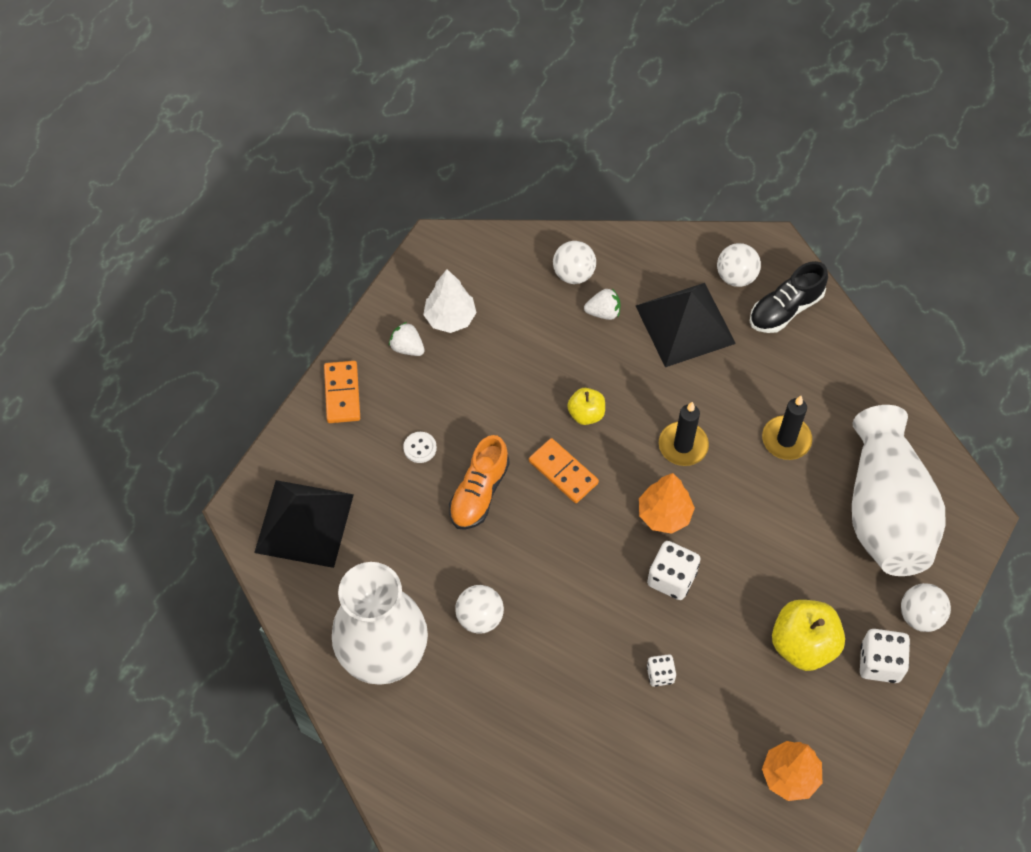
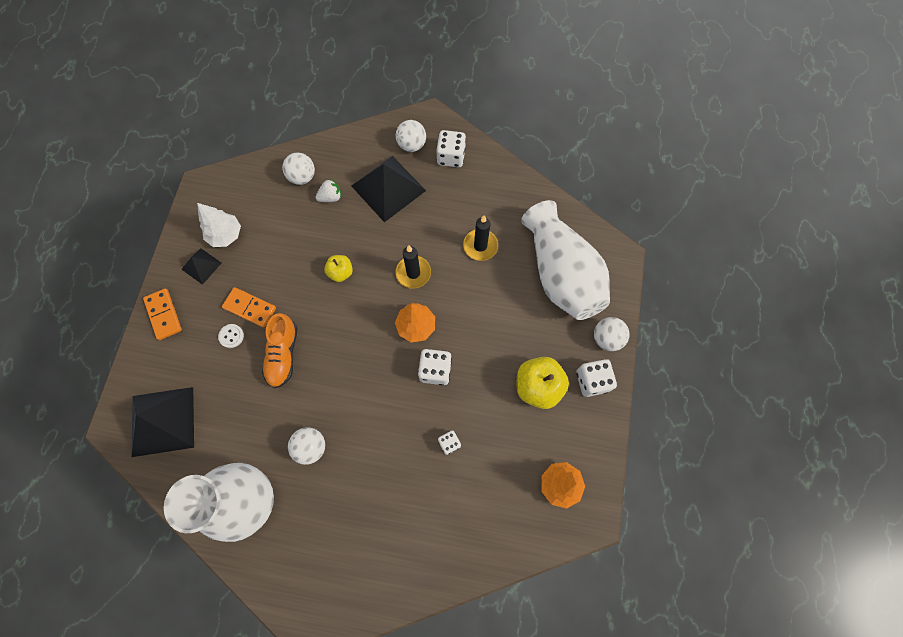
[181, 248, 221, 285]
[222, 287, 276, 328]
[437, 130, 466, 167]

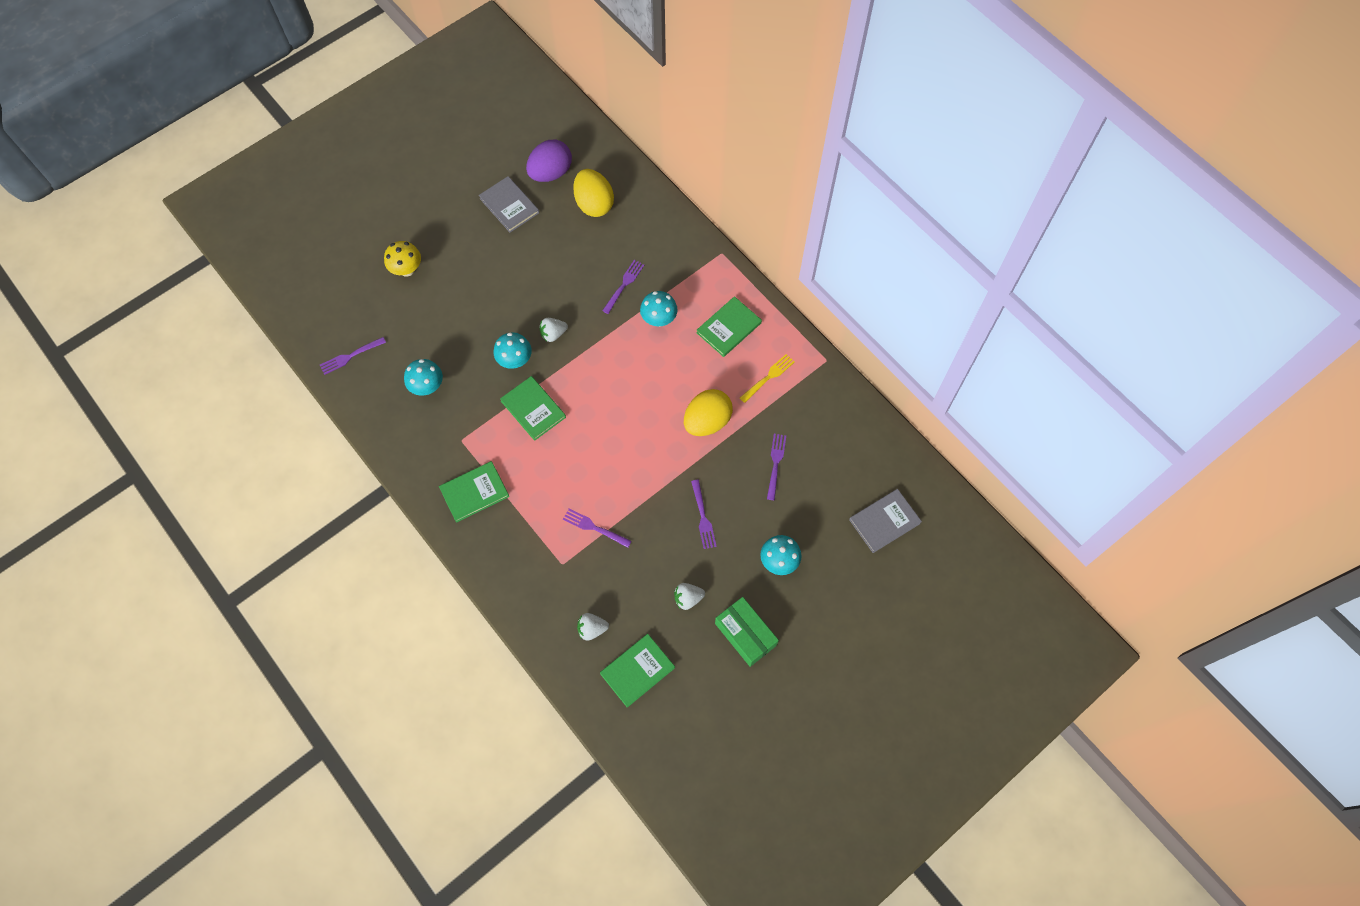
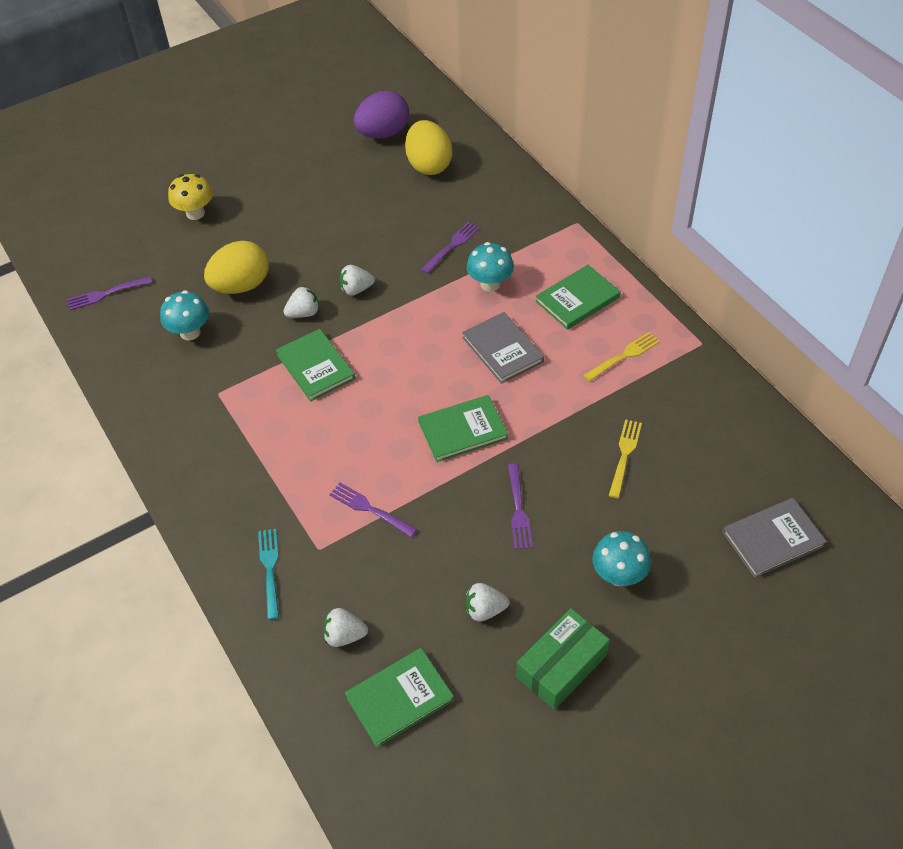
[204, 241, 269, 294]
[258, 529, 279, 620]
[283, 286, 319, 318]
[418, 395, 508, 462]
[462, 312, 544, 384]
[516, 608, 610, 710]
[609, 419, 642, 498]

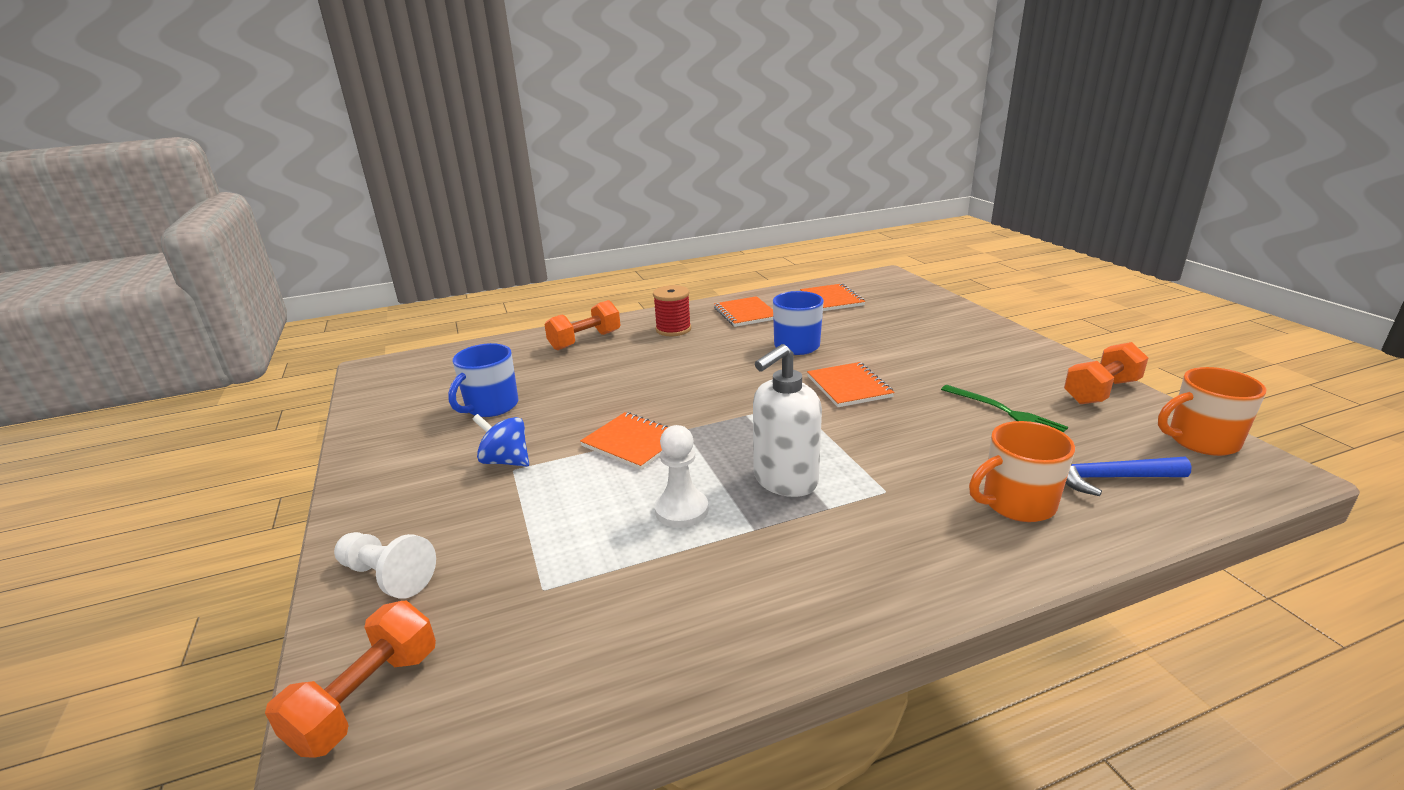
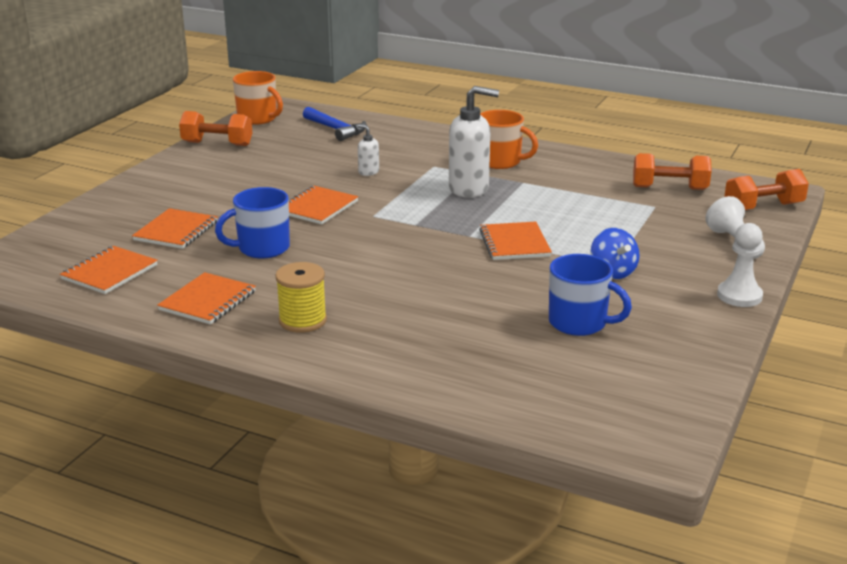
[132, 208, 218, 249]
[275, 262, 327, 333]
[358, 124, 379, 176]
[480, 110, 538, 169]
[549, 254, 632, 336]
[633, 153, 712, 190]
[717, 223, 763, 307]
[941, 385, 1068, 432] (first image)

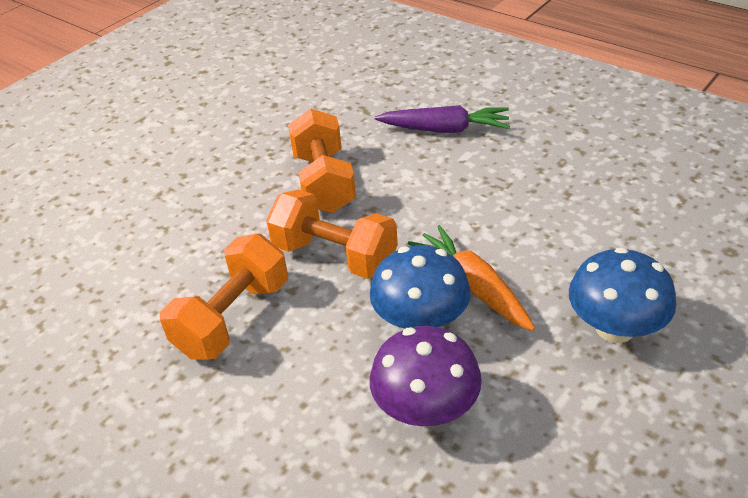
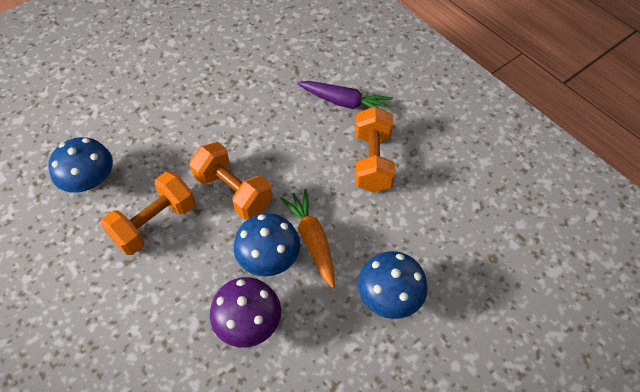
[48, 137, 113, 193]
[355, 107, 395, 193]

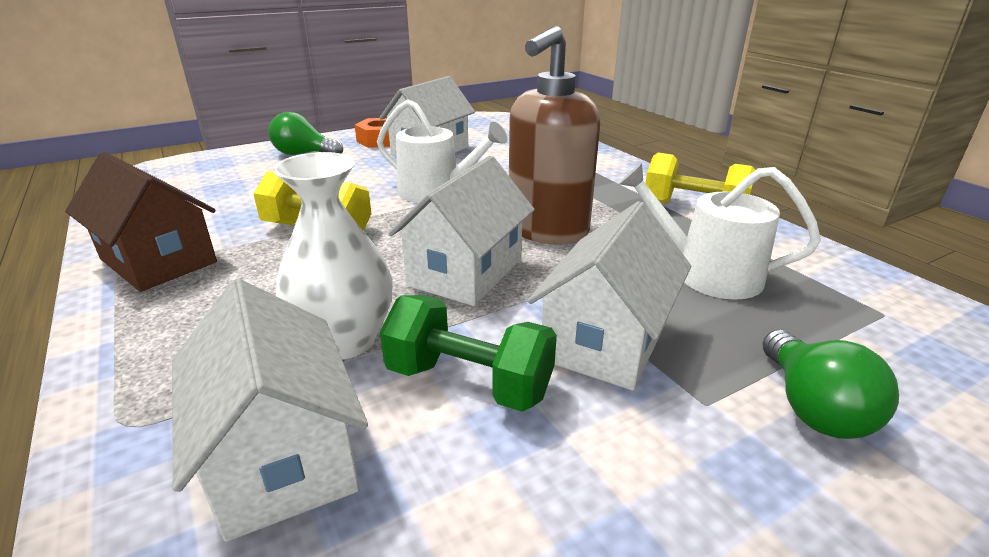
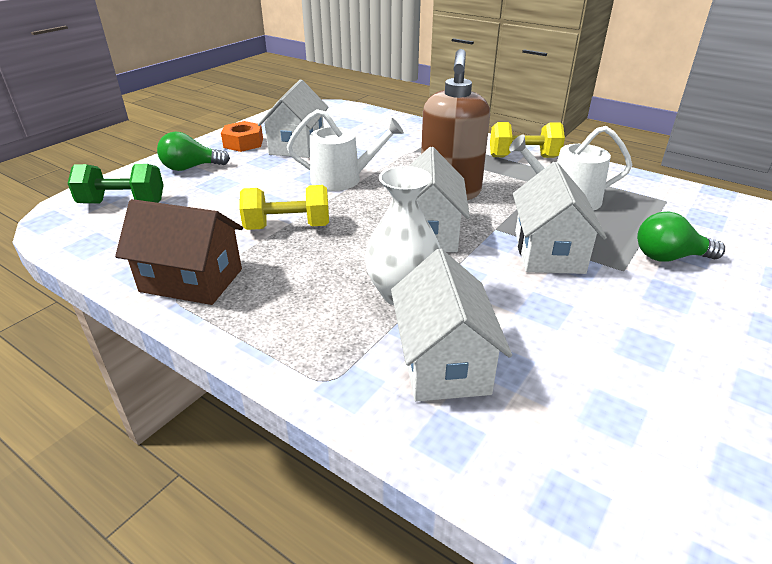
[68, 164, 164, 204]
[391, 249, 512, 402]
[637, 212, 725, 262]

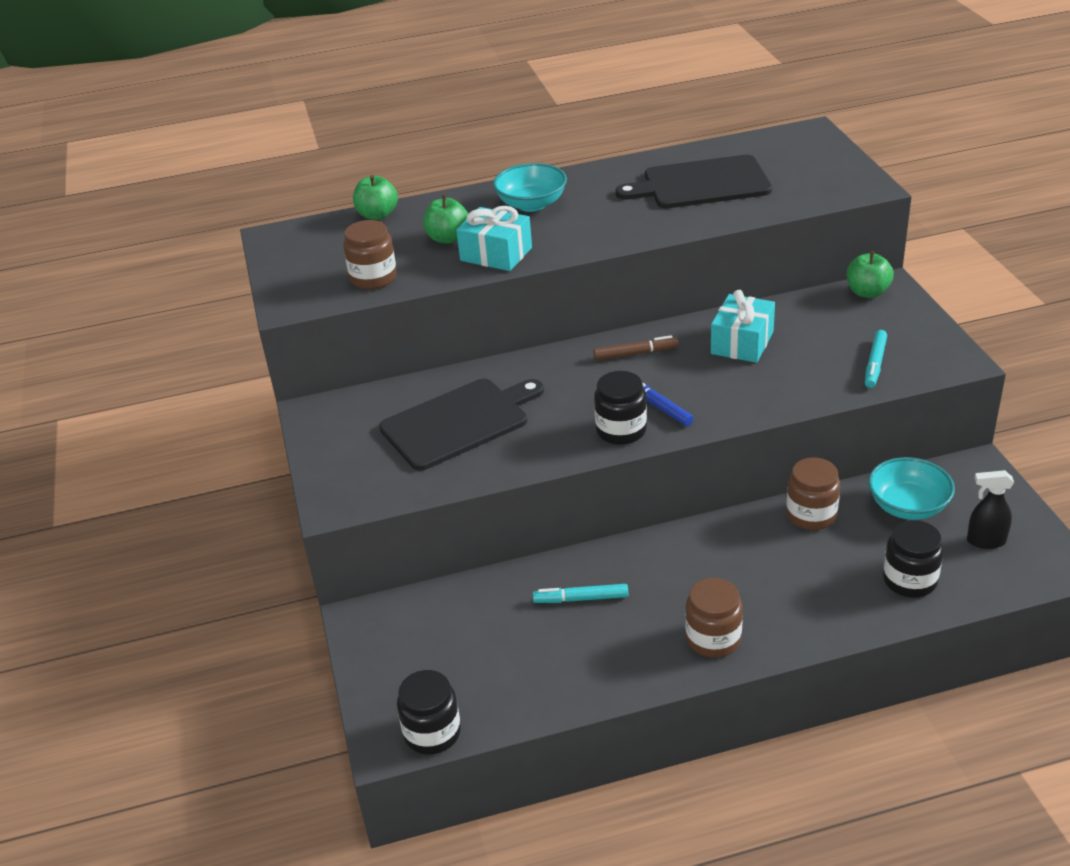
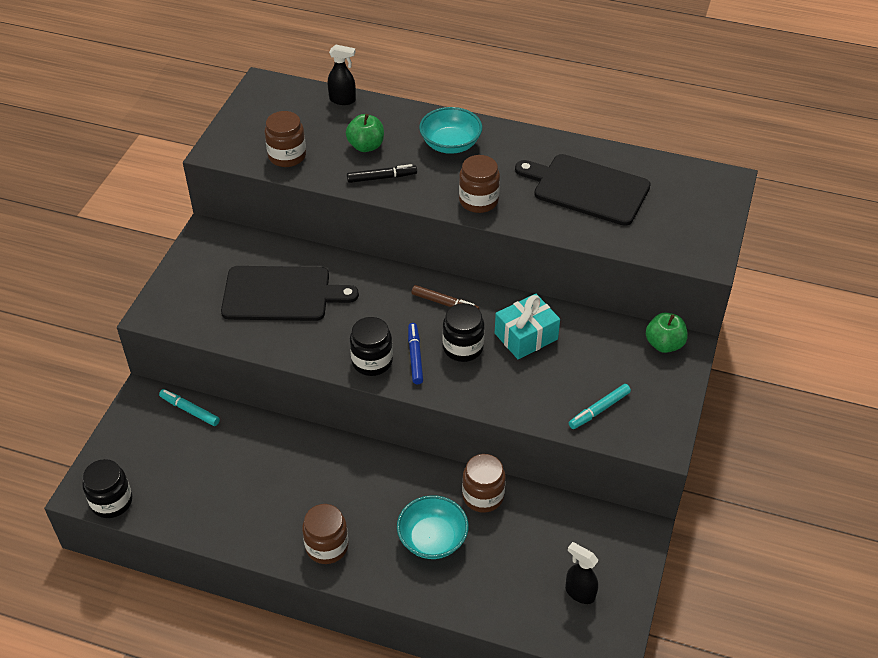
[159, 389, 220, 426]
[328, 45, 356, 105]
[347, 164, 417, 183]
[397, 495, 469, 559]
[442, 303, 485, 362]
[459, 155, 500, 213]

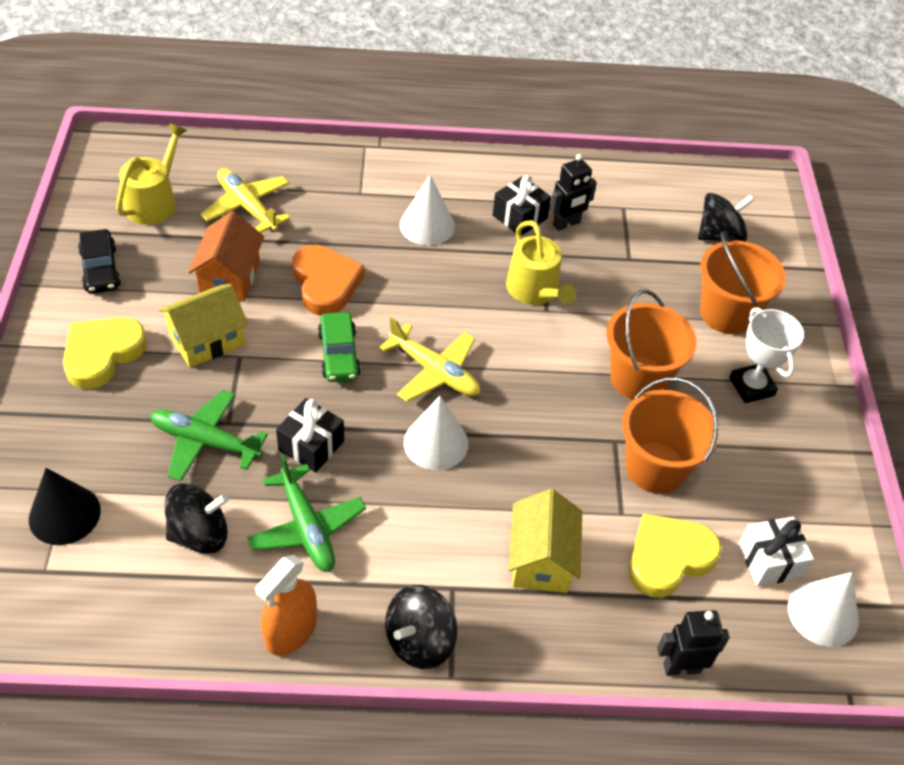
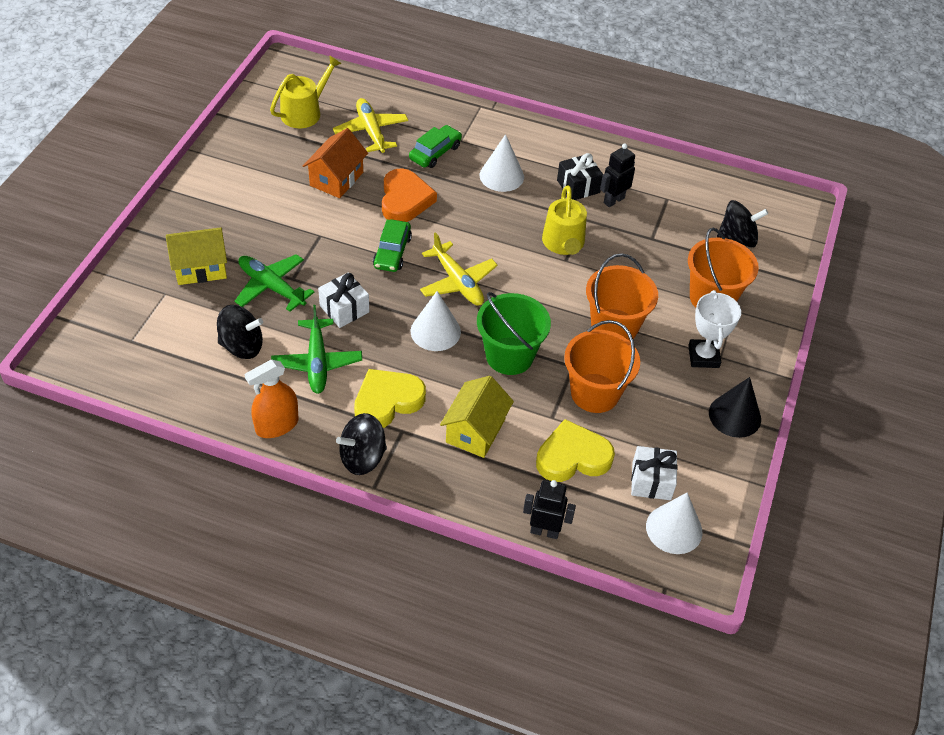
[166, 227, 227, 285]
[318, 273, 369, 328]
[354, 369, 426, 428]
[409, 125, 462, 168]
[477, 292, 551, 375]
[600, 144, 635, 207]
[709, 377, 761, 438]
[78, 229, 121, 294] (first image)

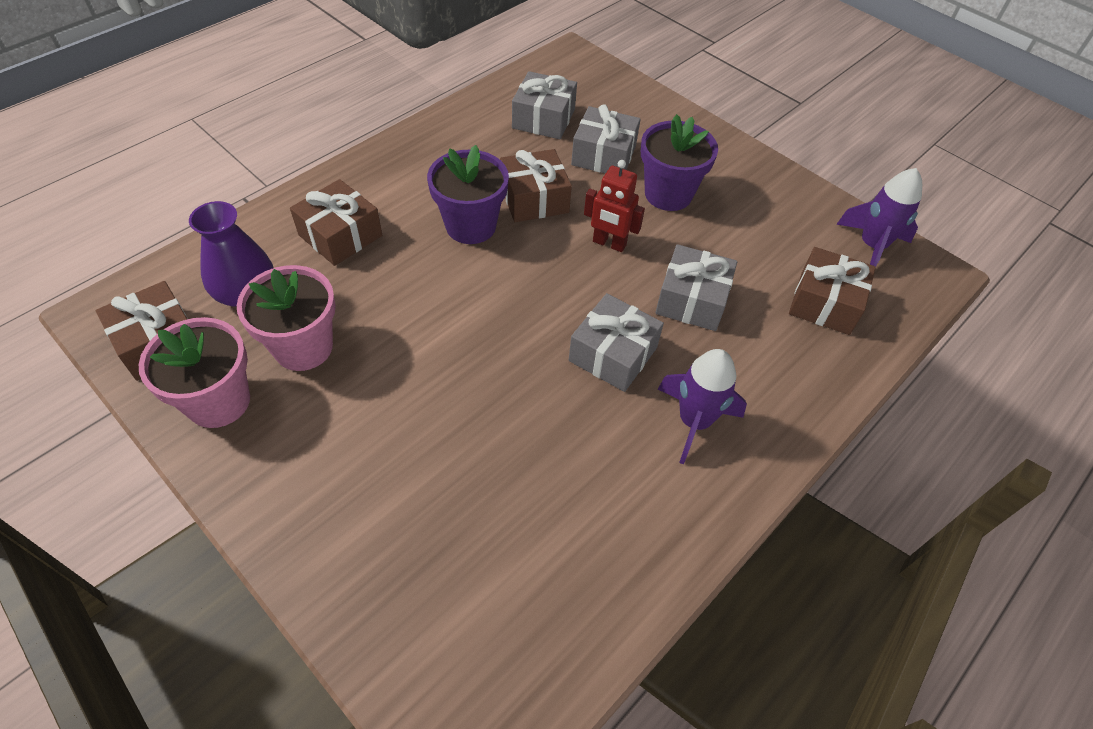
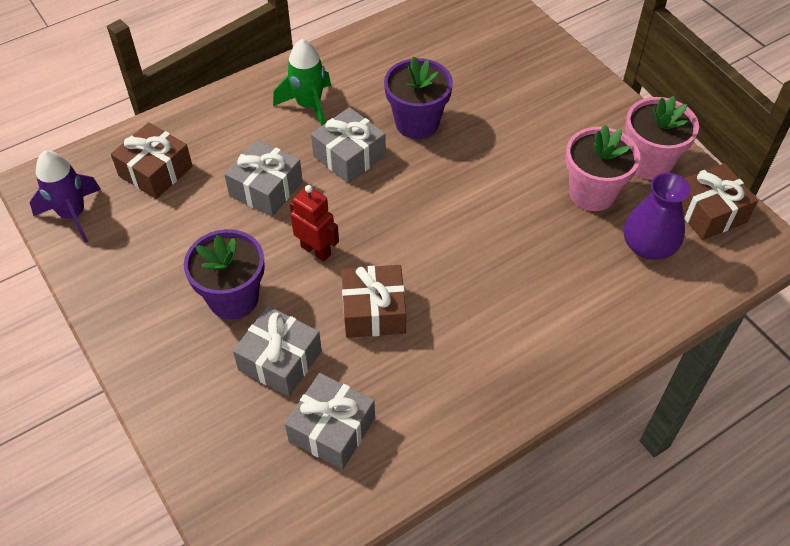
[273, 39, 331, 126]
[384, 56, 453, 139]
[290, 179, 382, 266] (first image)

